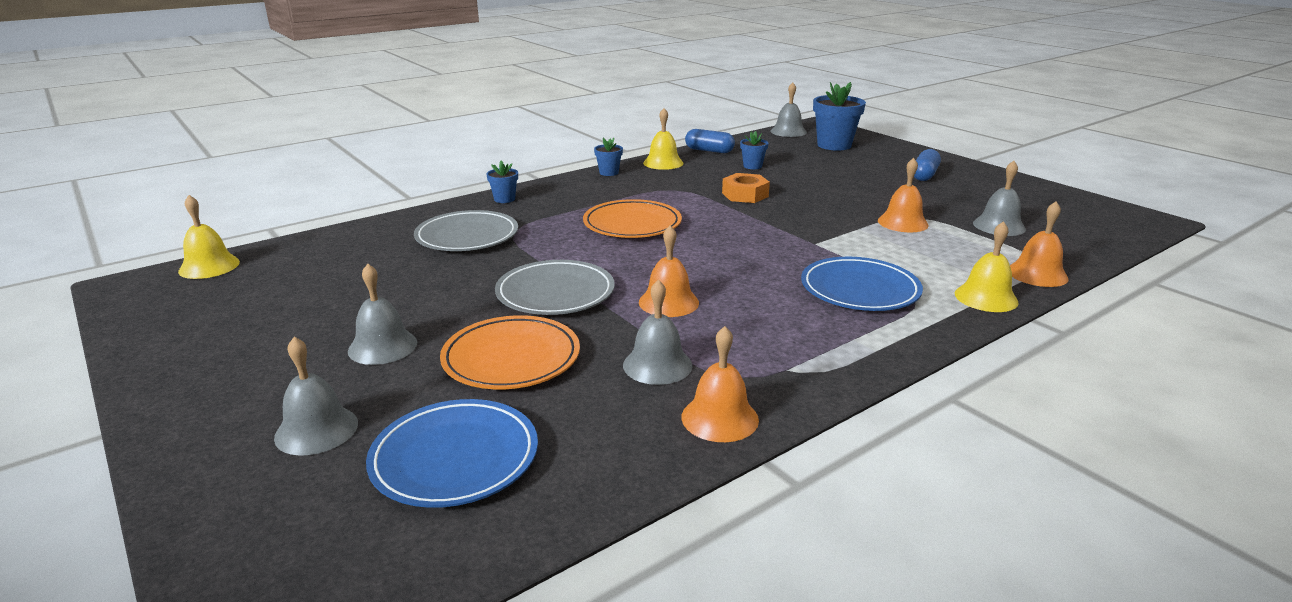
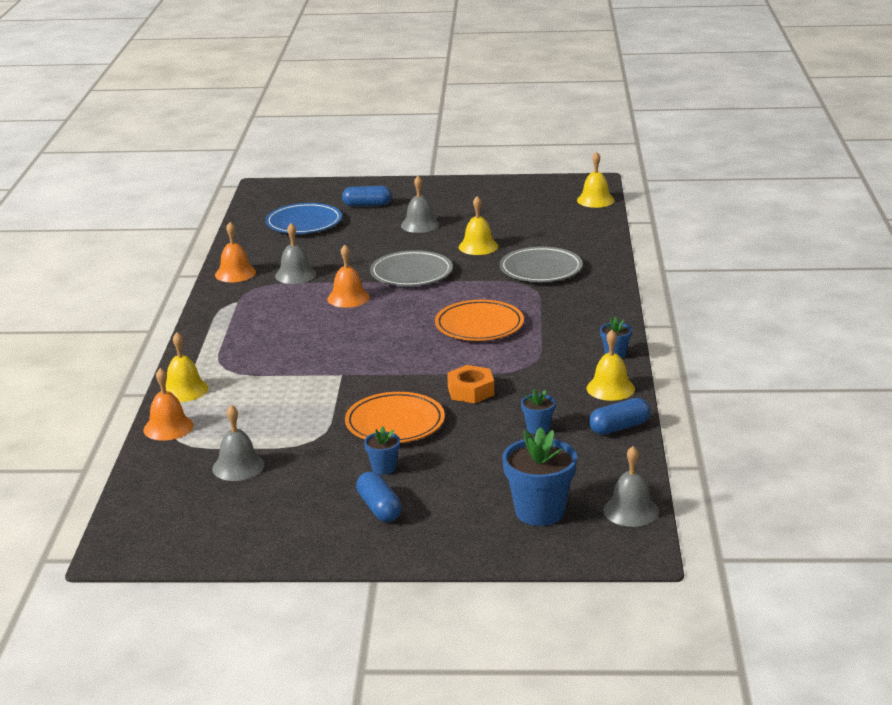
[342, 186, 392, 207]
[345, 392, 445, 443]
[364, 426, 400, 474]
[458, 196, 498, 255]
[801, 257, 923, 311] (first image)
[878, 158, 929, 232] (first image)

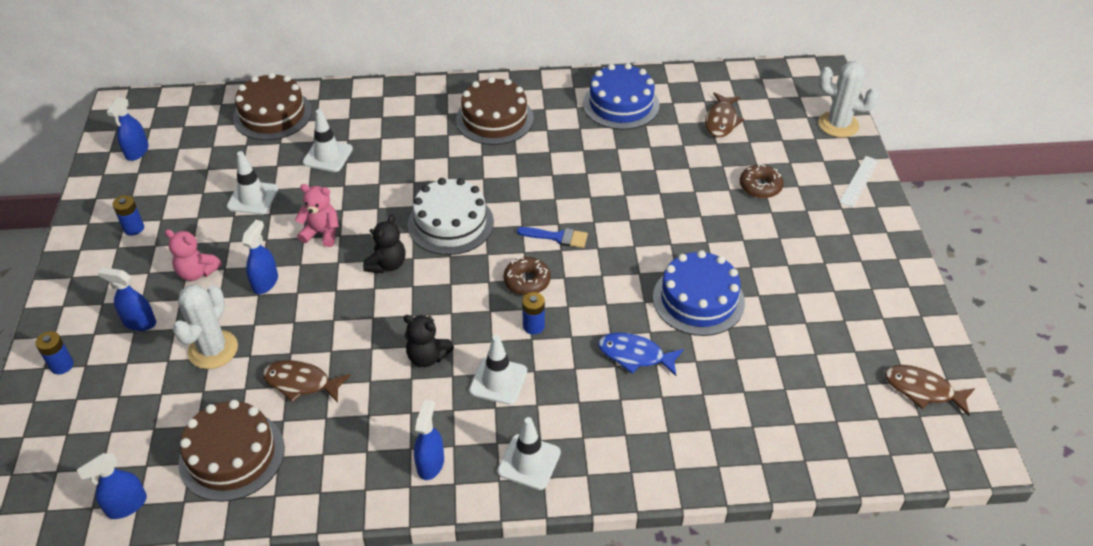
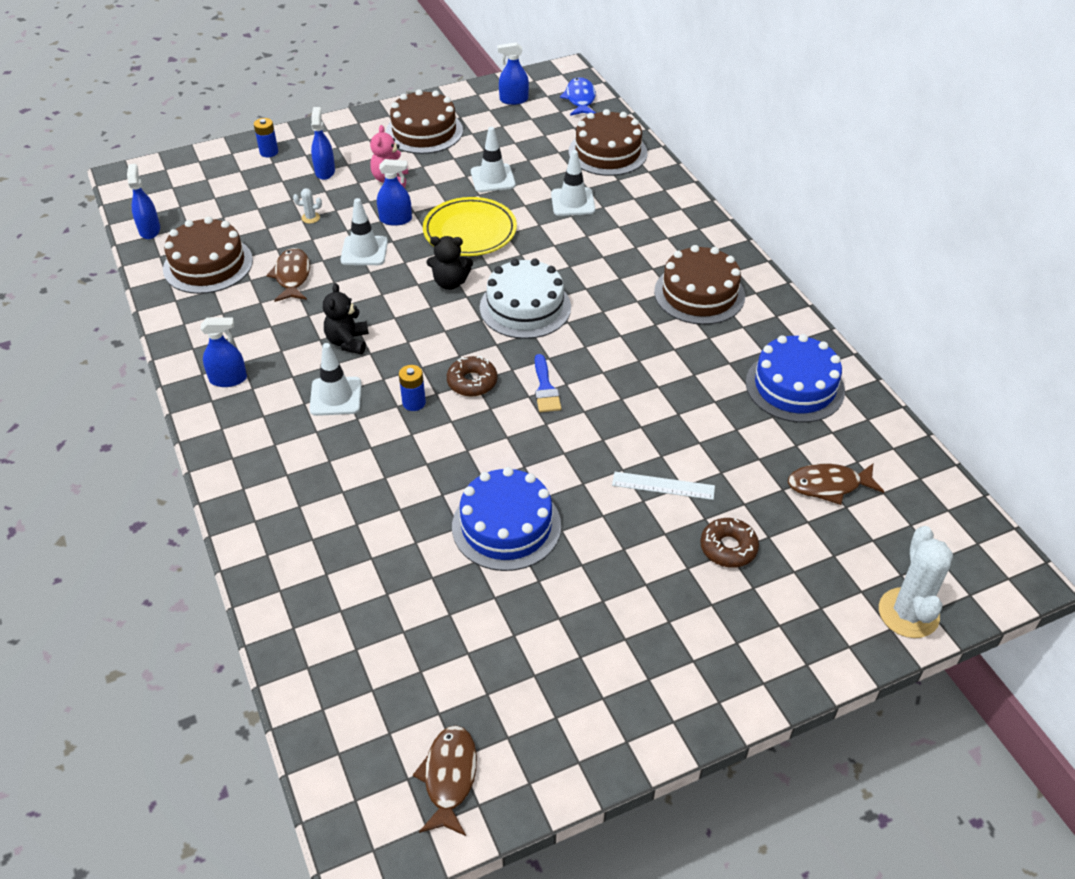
[127, 164, 160, 239]
[293, 188, 322, 224]
[341, 198, 388, 265]
[386, 89, 463, 154]
[423, 197, 517, 256]
[560, 77, 596, 116]
[612, 472, 715, 500]

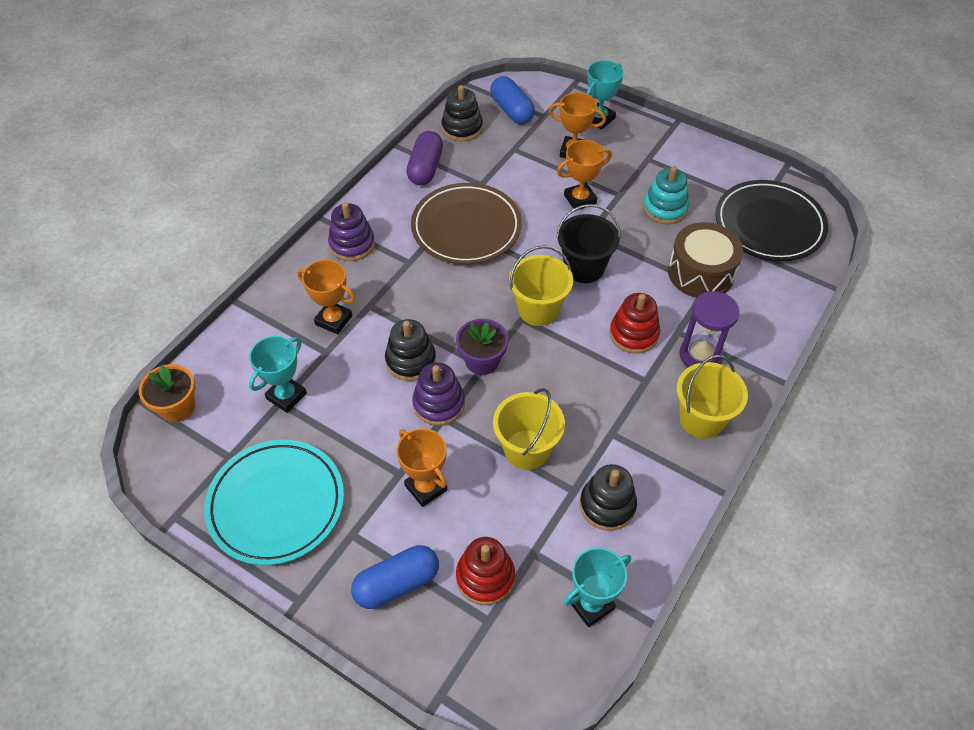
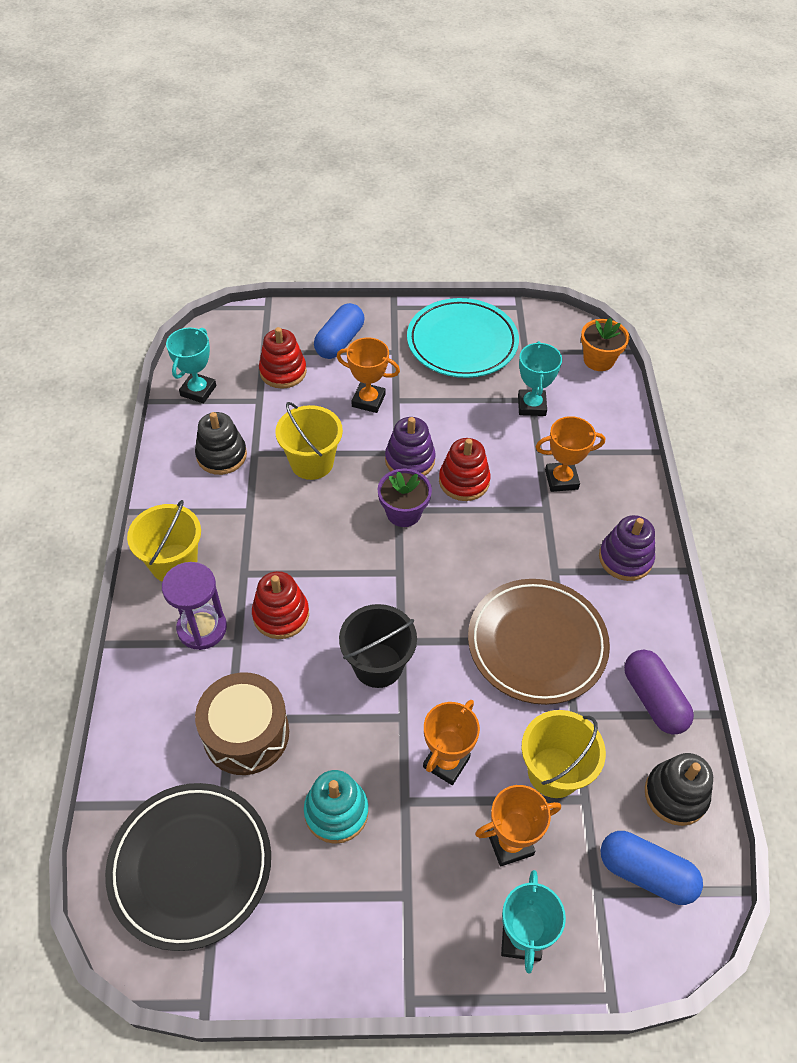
[439, 438, 491, 501]
[522, 710, 606, 798]

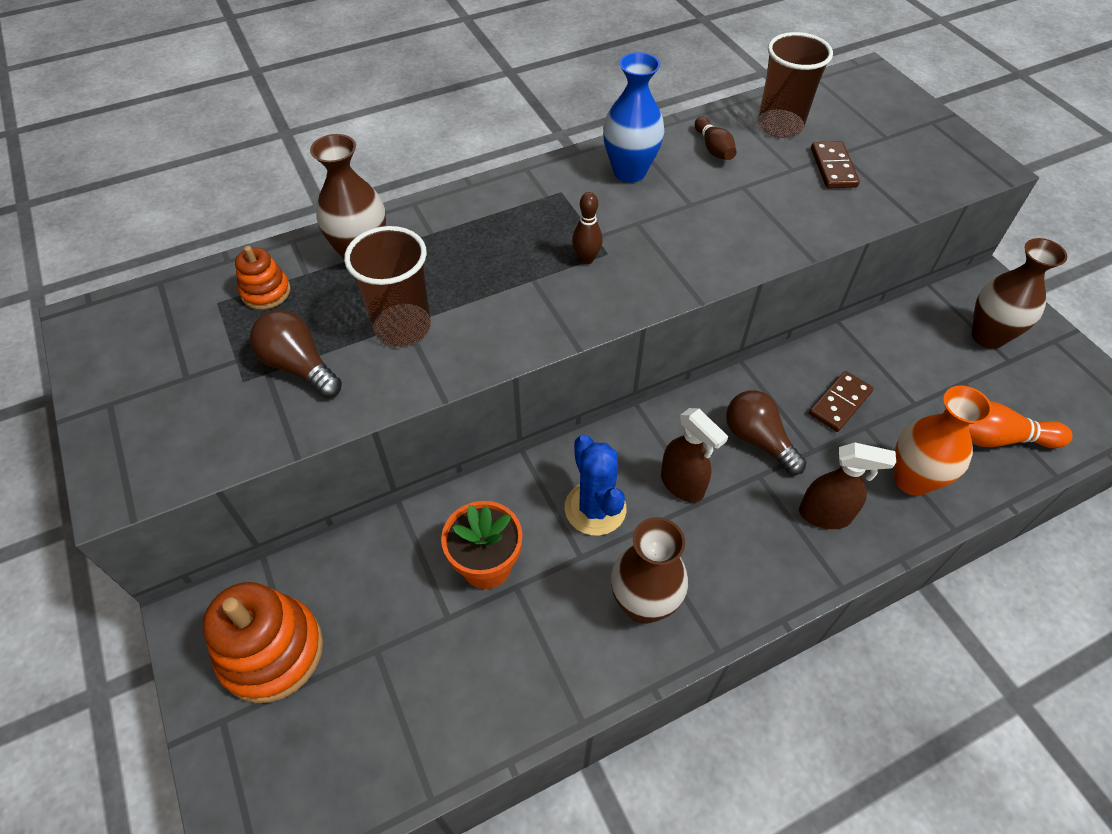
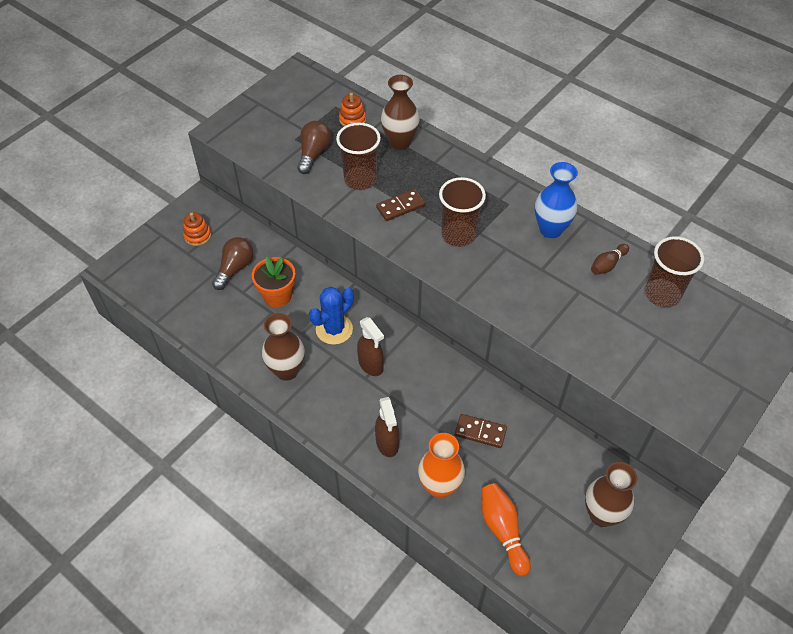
[183, 212, 211, 246]
[212, 237, 254, 290]
[357, 317, 384, 376]
[376, 189, 425, 221]
[439, 177, 486, 247]

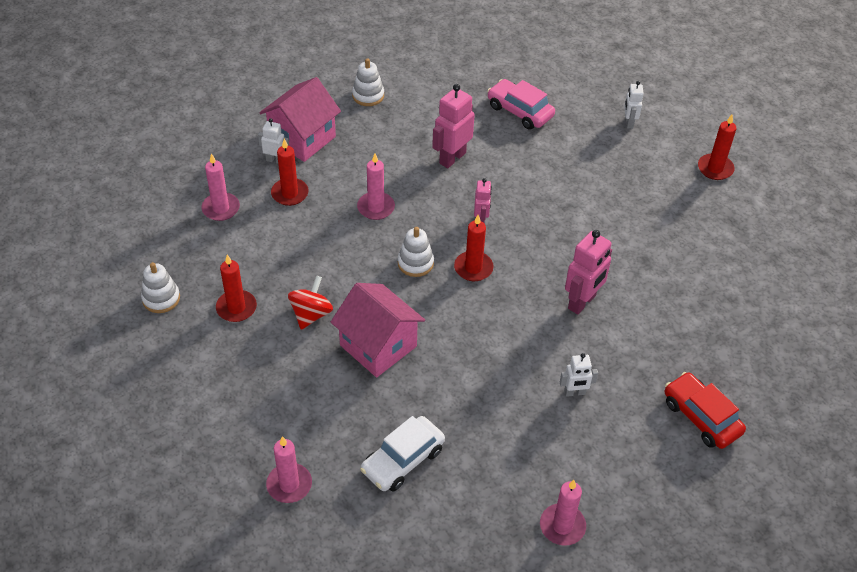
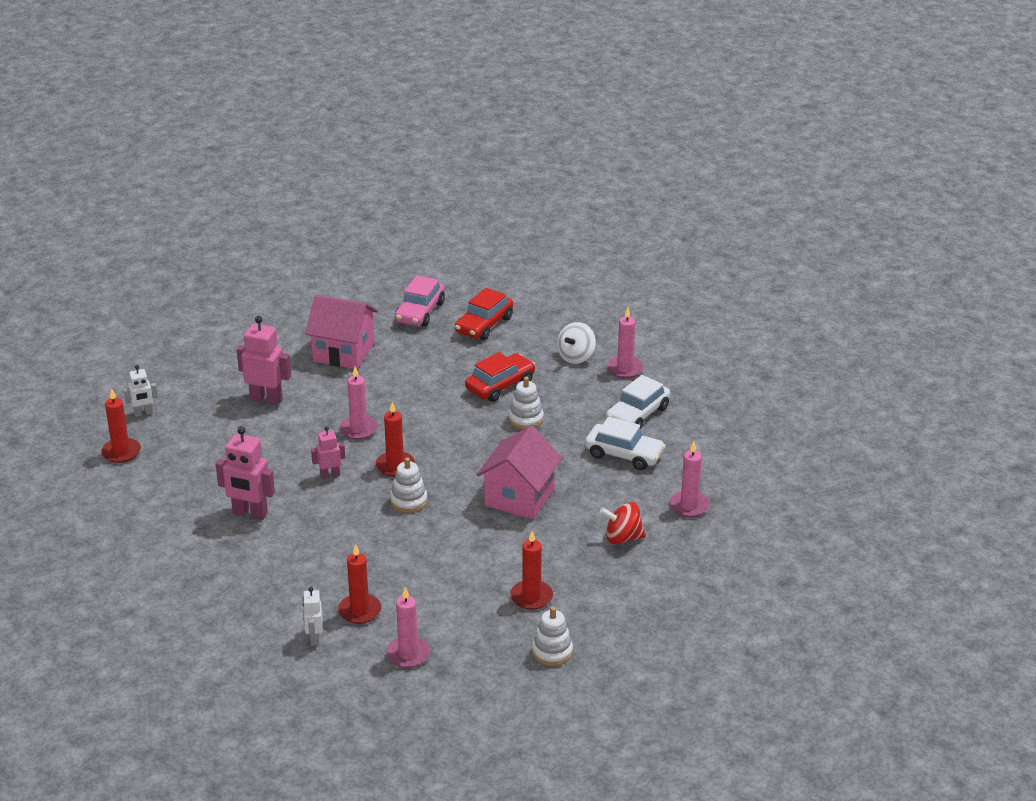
[101, 388, 141, 463]
[236, 316, 291, 405]
[305, 295, 378, 369]
[340, 366, 378, 440]
[395, 275, 445, 327]
[465, 352, 535, 402]
[508, 377, 544, 429]
[557, 322, 596, 364]
[600, 502, 646, 545]
[606, 375, 670, 429]

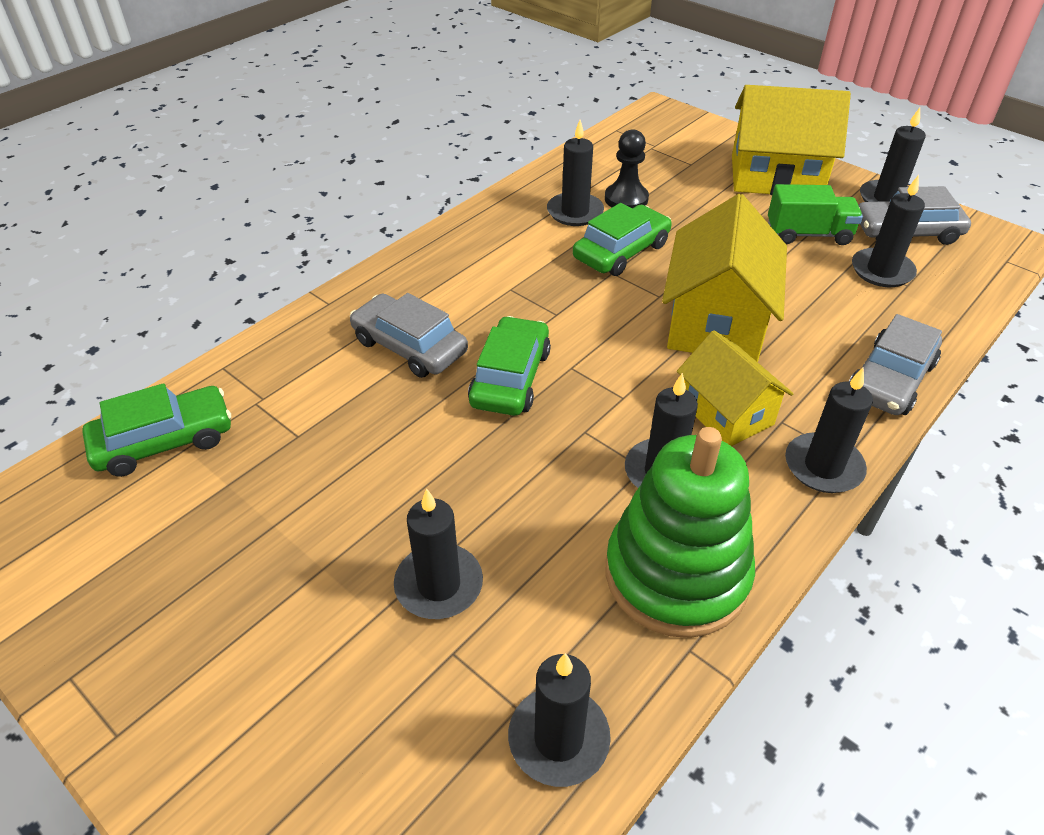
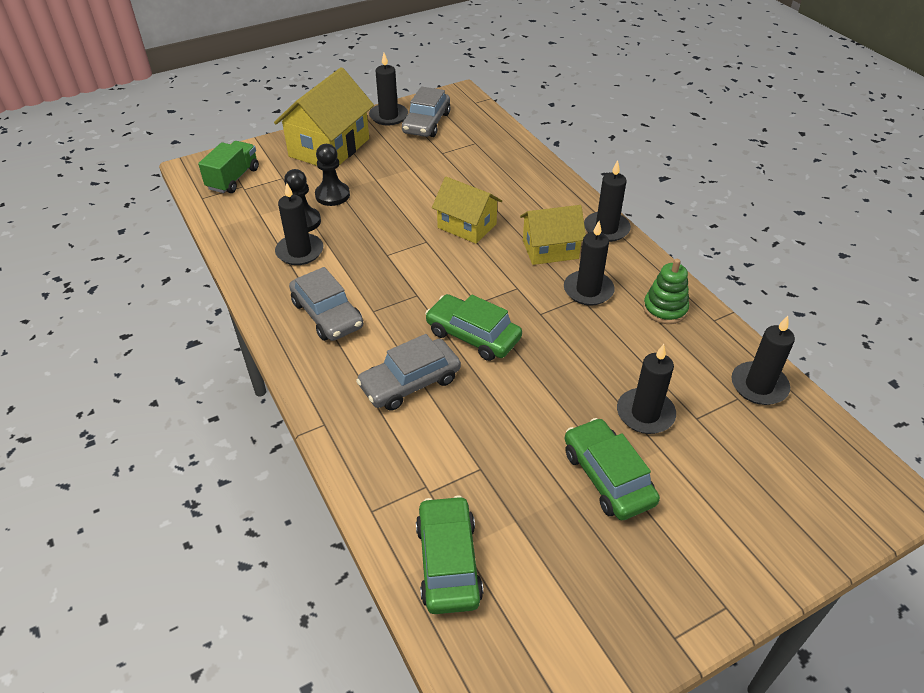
[198, 141, 259, 193]
[289, 267, 363, 341]
[315, 144, 350, 206]
[432, 177, 502, 244]
[565, 418, 660, 520]
[643, 259, 689, 324]
[852, 175, 925, 287] (first image)

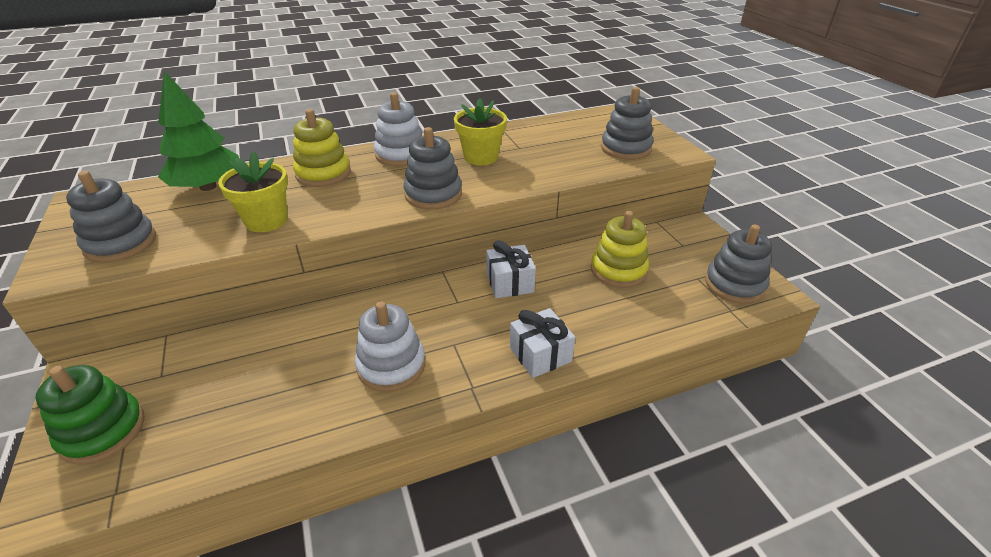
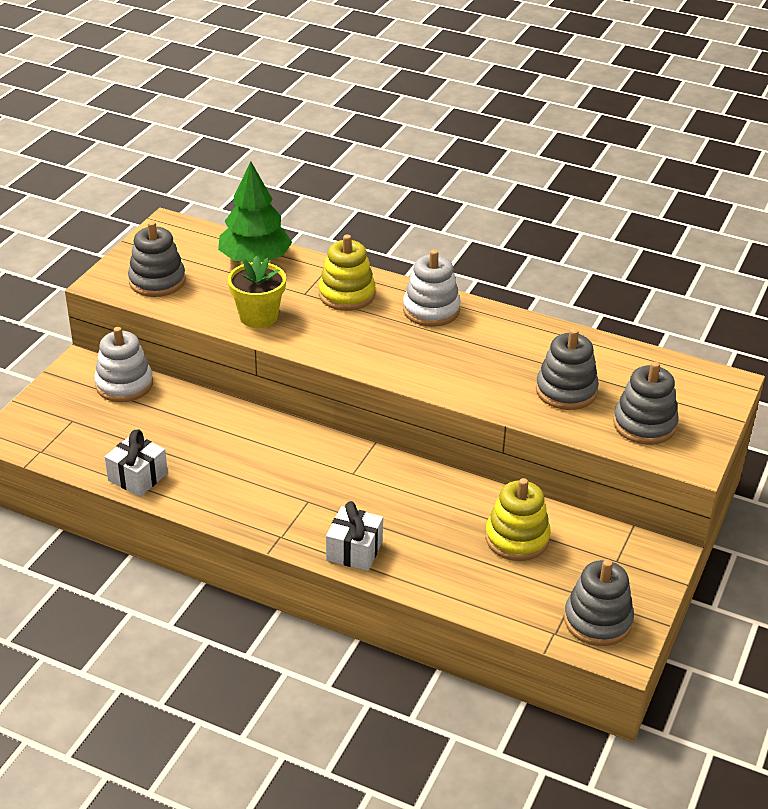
[94, 327, 153, 402]
[105, 430, 168, 497]
[536, 328, 599, 410]
[35, 365, 145, 465] (first image)
[454, 98, 507, 165] (first image)

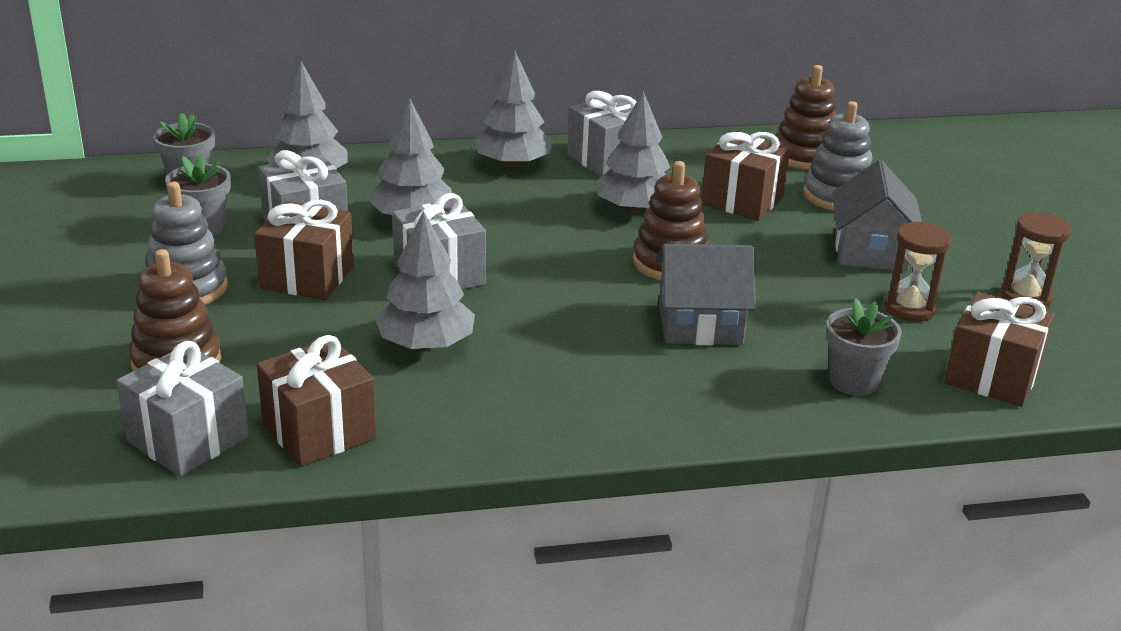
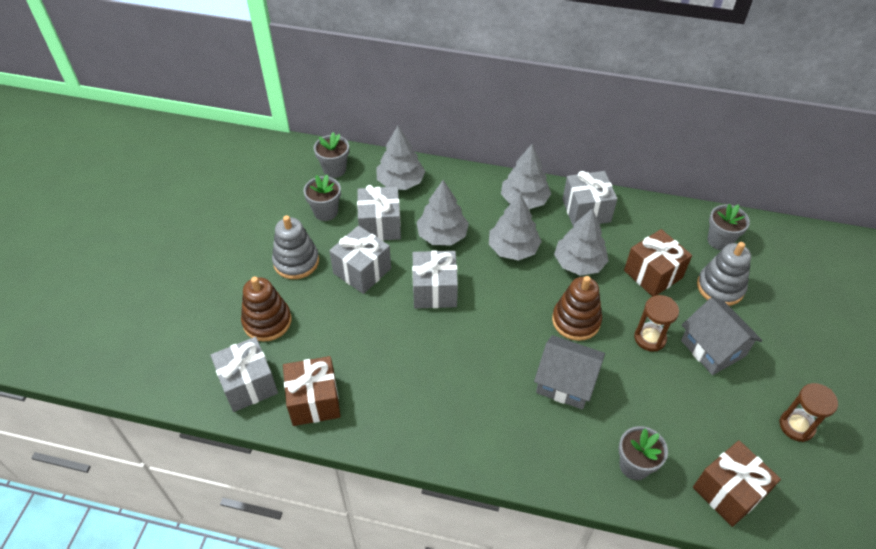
[329, 226, 391, 294]
[489, 193, 542, 261]
[634, 295, 679, 351]
[681, 298, 762, 375]
[707, 204, 750, 250]

